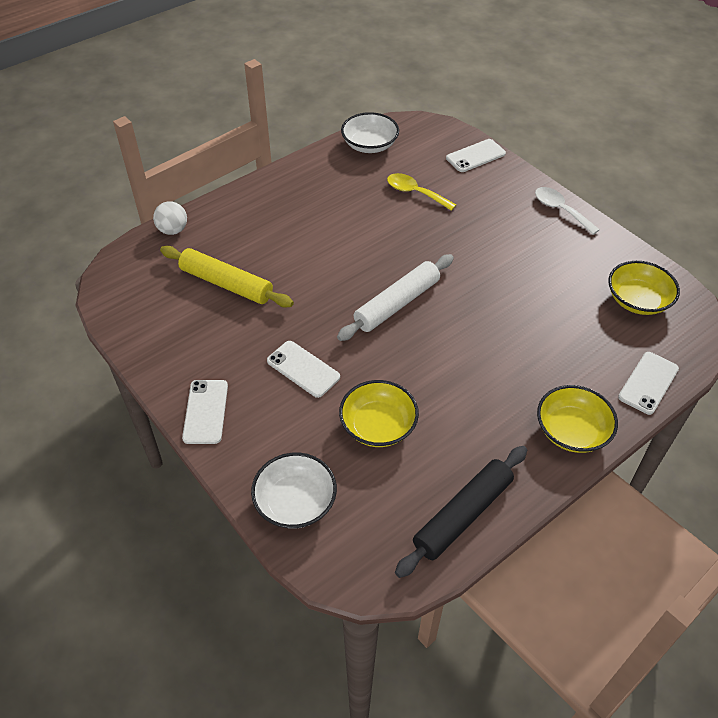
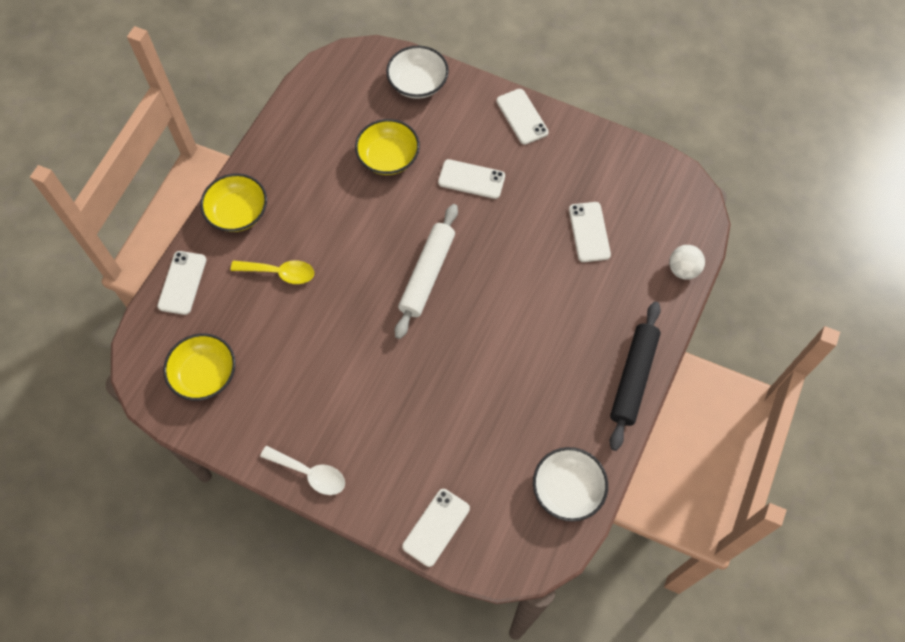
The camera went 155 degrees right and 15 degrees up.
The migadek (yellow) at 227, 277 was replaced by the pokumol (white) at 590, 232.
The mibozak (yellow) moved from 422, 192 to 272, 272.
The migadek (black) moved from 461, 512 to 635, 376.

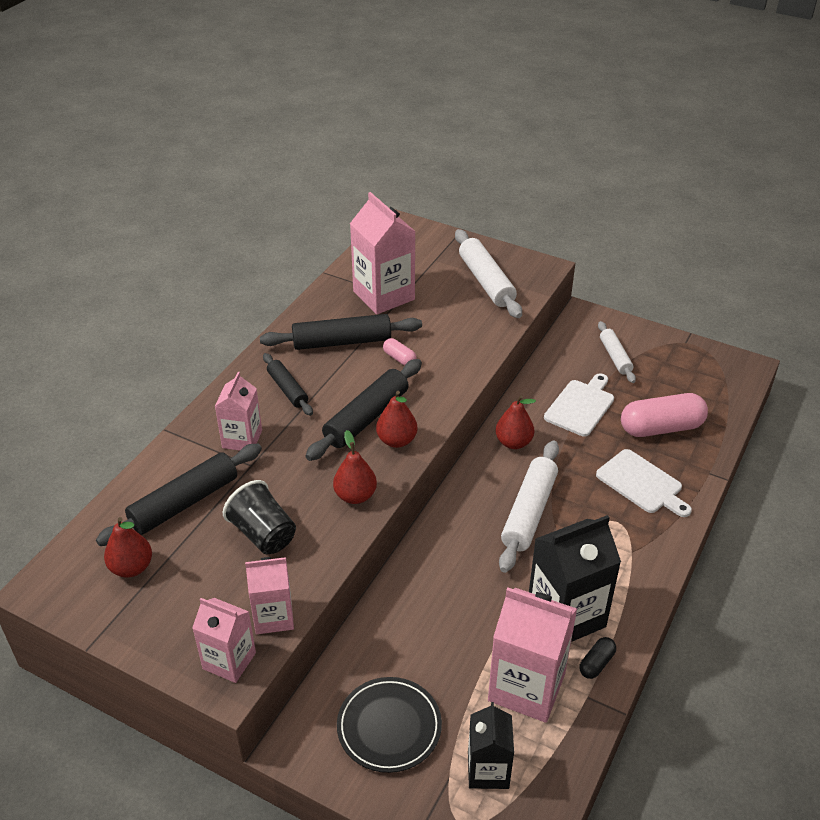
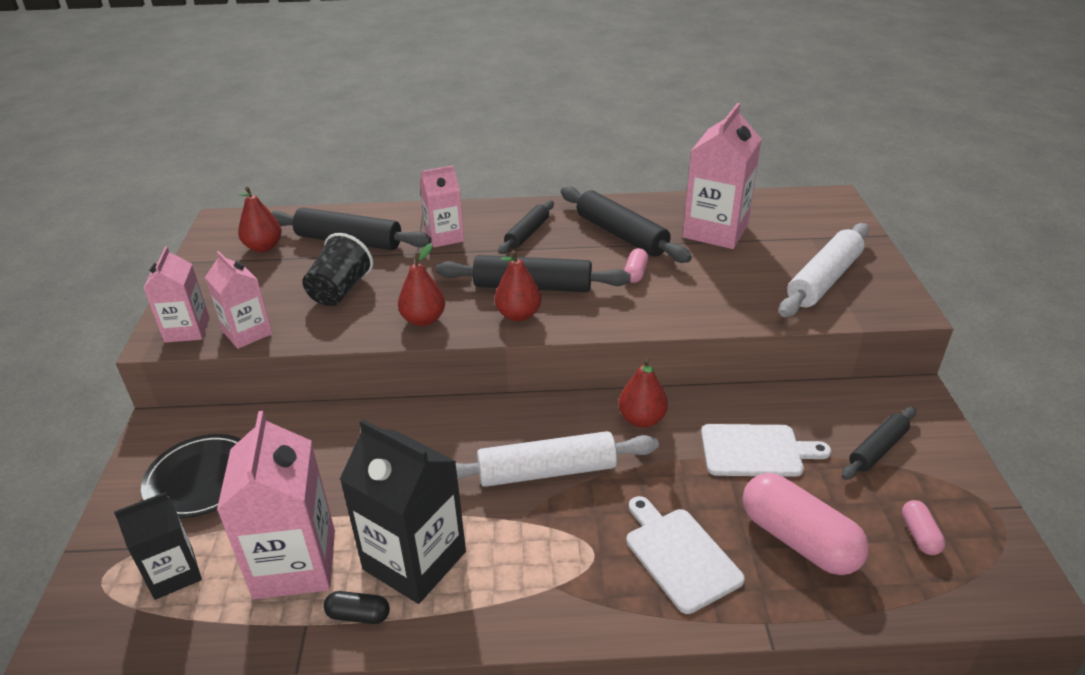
The camera went 60 degrees right and 5 degrees down.
The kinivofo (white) at 644, 483 turned 135 degrees clockwise.
The migadek (white) at 617, 352 became the migadek (black) at 879, 443.
The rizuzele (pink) at 923, 527 appeared.

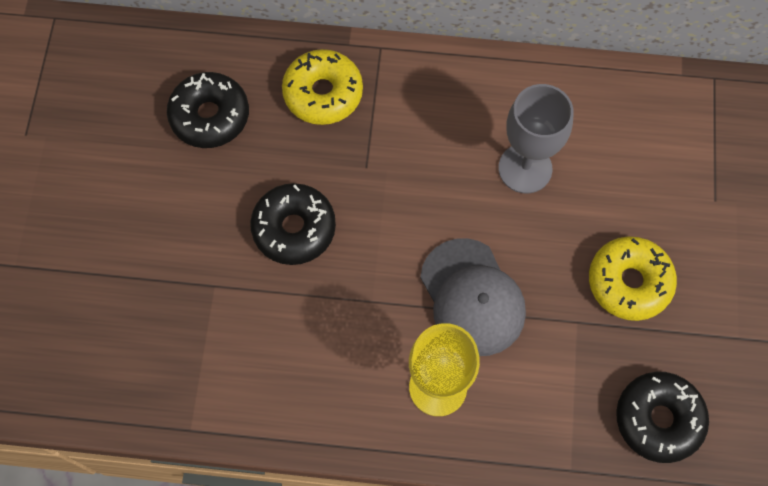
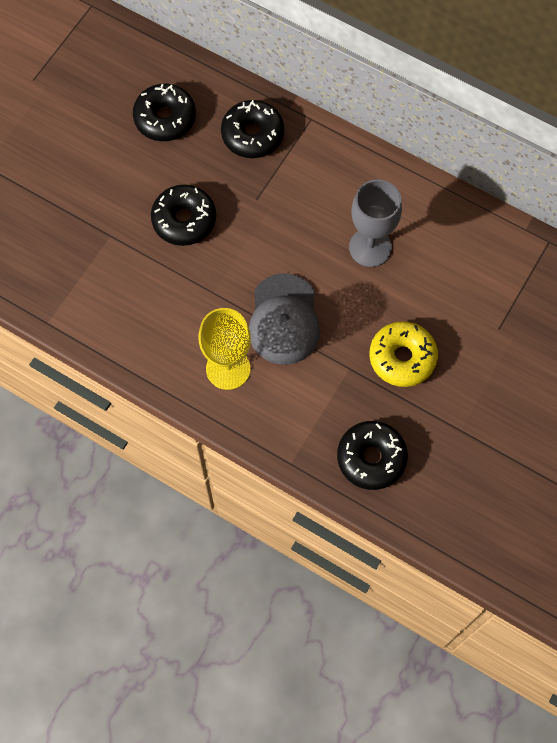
The camera went 25 degrees right and 0 degrees up.
The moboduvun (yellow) at 322, 87 became the moboduvun (black) at 252, 129.

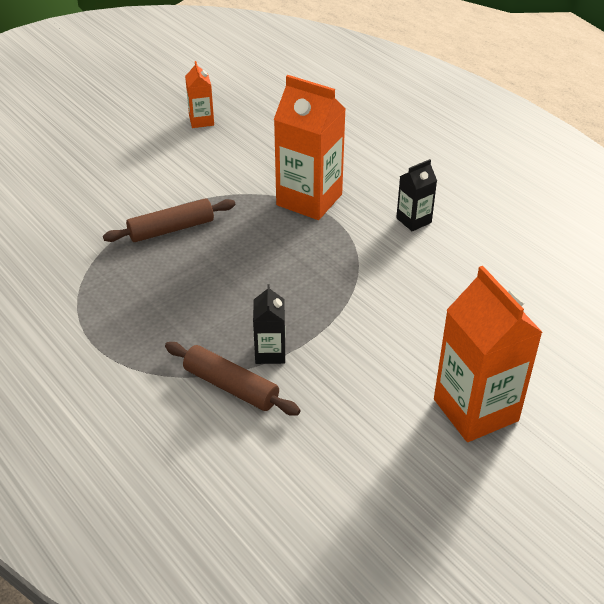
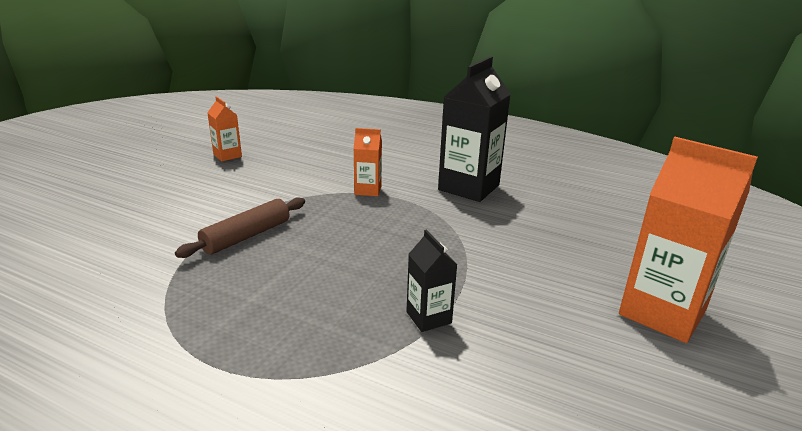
The camera went 25 degrees left and 15 degrees down.
The migadek (brown) at 233, 379 disappeared.
The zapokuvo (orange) at 310, 147 changed to 0.51 times the size.
The zapokuvo (black) at 416, 195 changed to 1.97 times the size.

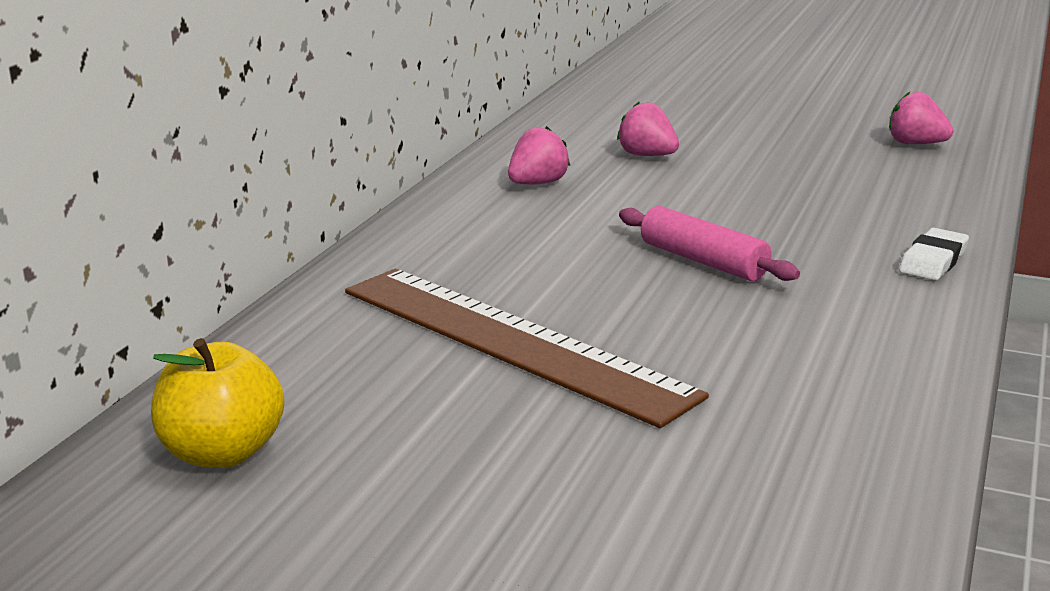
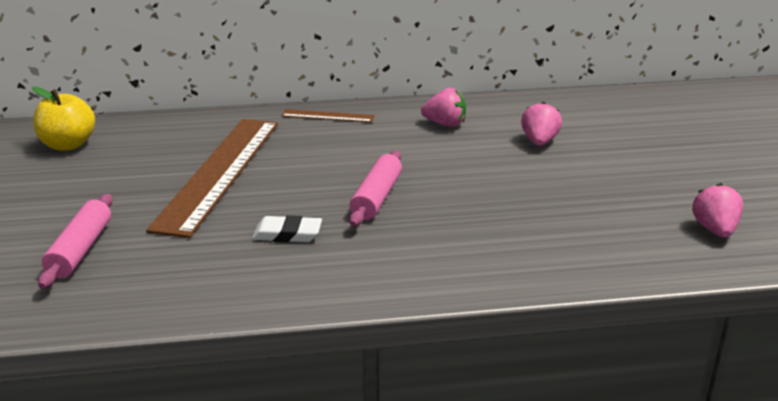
The camera went 60 degrees right and 5 degrees up.
The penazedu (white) moved from 934, 254 to 287, 228.
The migadek (pink) at 75, 241 appeared.
The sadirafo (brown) at 328, 116 appeared.

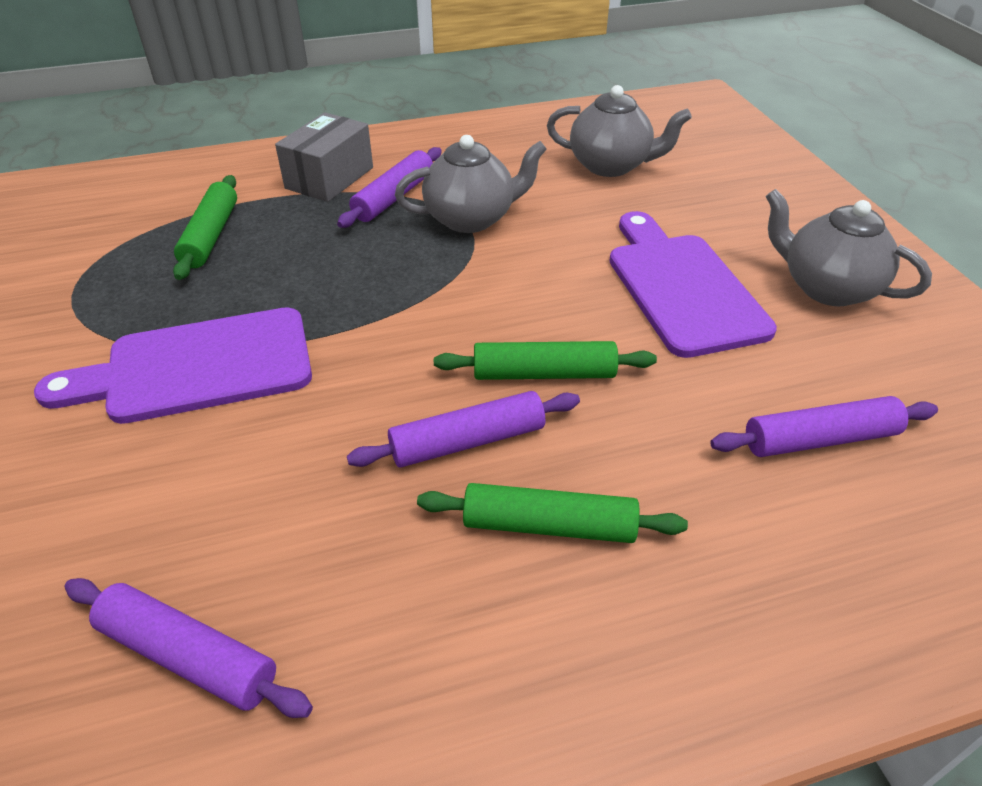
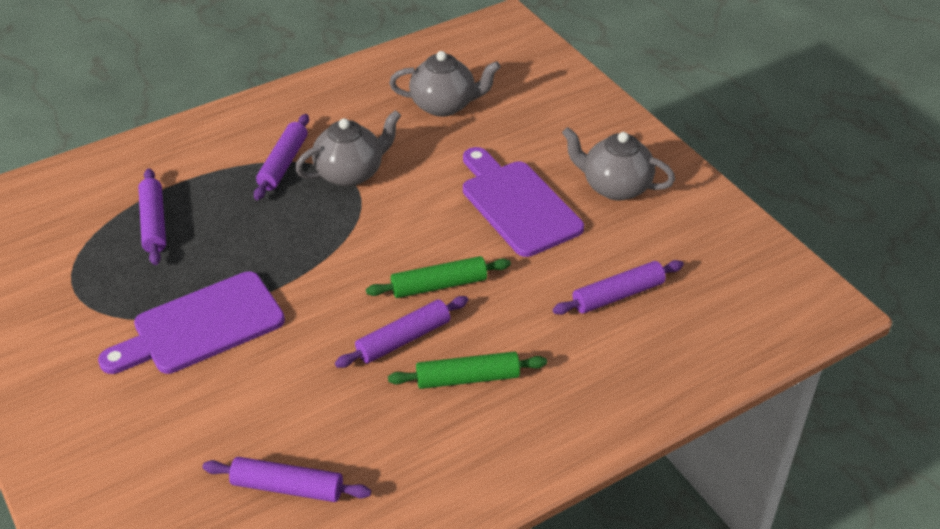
The camera went 15 degrees left and 0 degrees up.
The migadek (green) at 205, 227 became the migadek (purple) at 152, 216.
The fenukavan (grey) at 324, 157 disappeared.

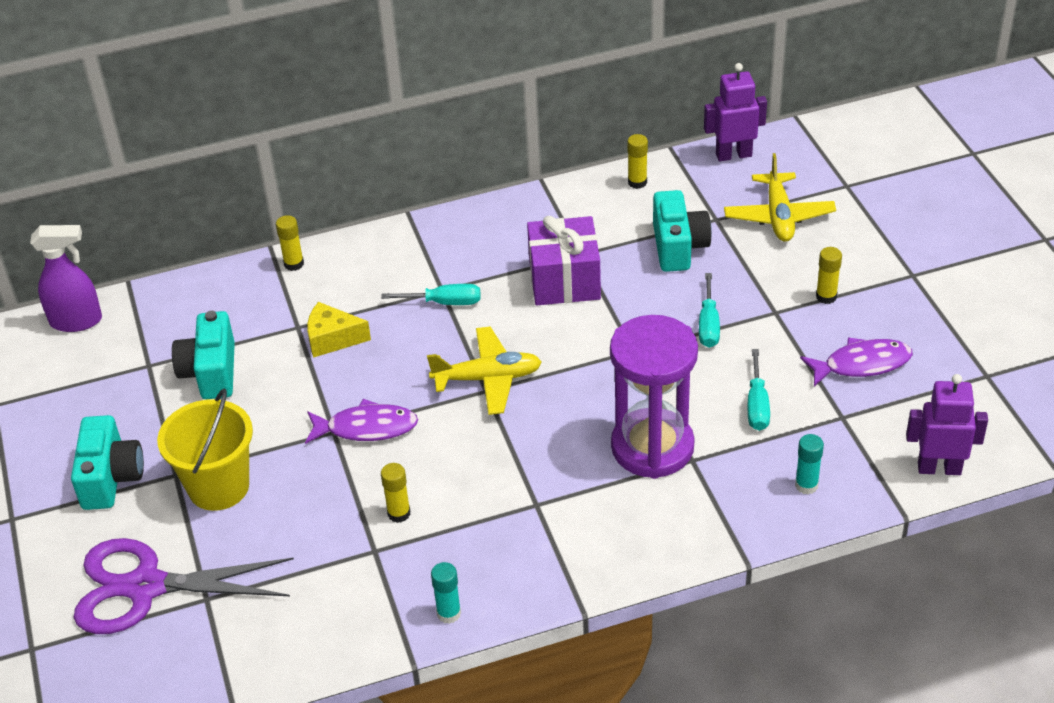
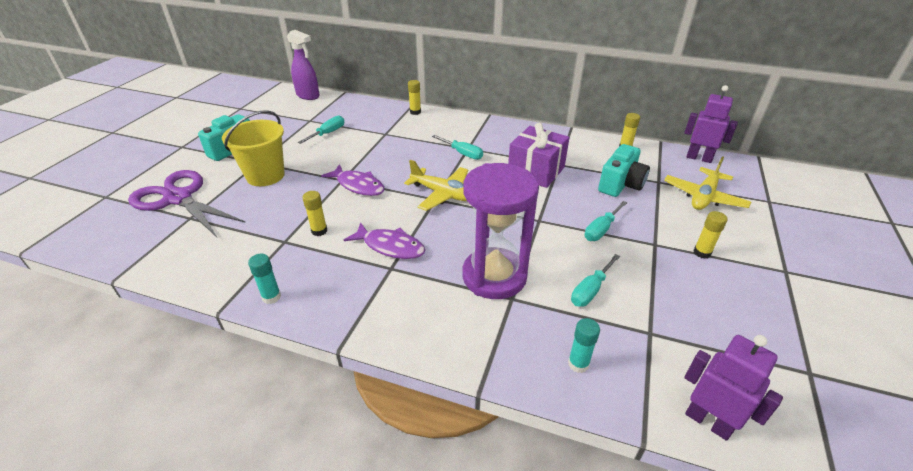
The camera went 35 degrees right and 5 degrees down.
The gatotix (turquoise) at 203, 355 was replaced by the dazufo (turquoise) at 321, 130.
The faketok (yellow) at 339, 330 disappeared.
The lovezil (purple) moved from 856, 361 to 384, 240.

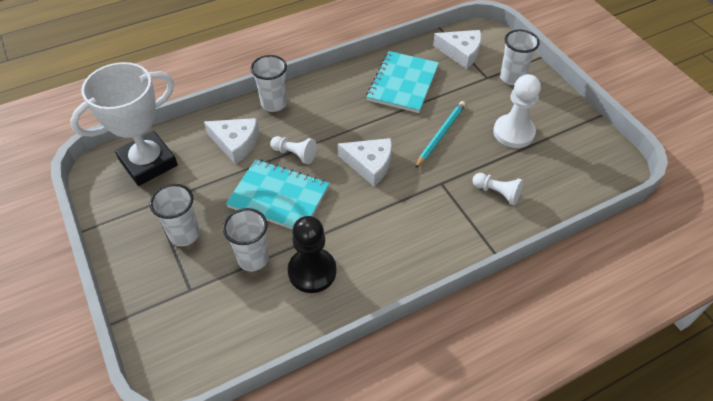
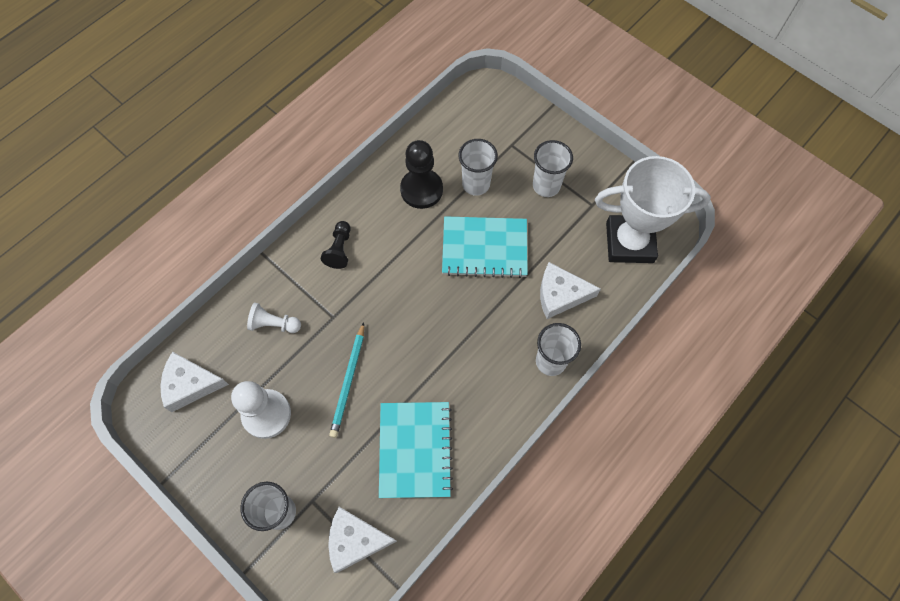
The camera went 160 degrees right and 15 degrees up.
The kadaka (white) at 124, 124 turned 60 degrees clockwise.
The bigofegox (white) at 293, 150 disappeared.
The faketok (white) moved from 365, 162 to 194, 382.
The bigofegox (black) at 336, 245 appeared.

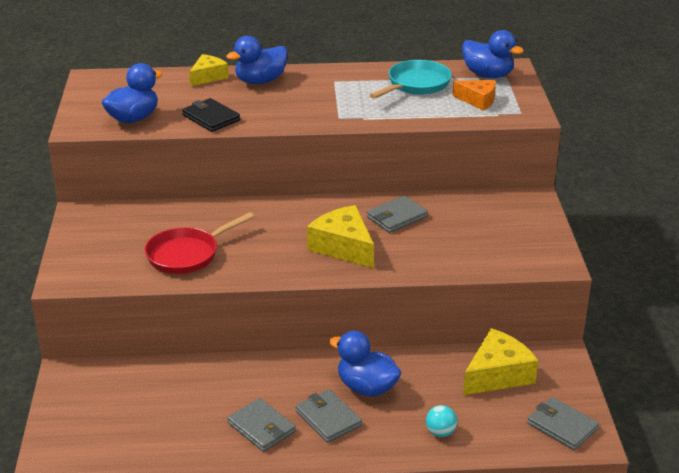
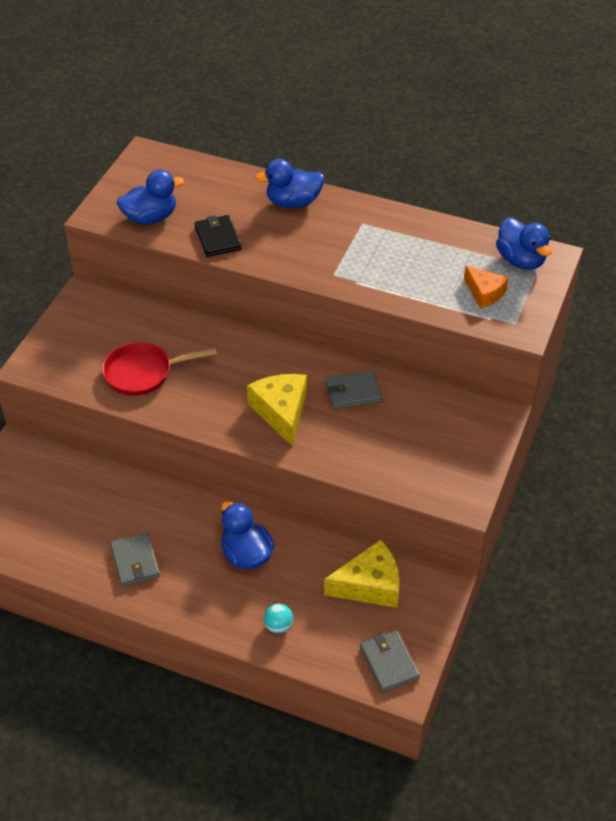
The camera went 25 degrees right and 15 degrees up.
The faketok (yellow) at 209, 70 disappeared.
The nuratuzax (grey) at 329, 416 disappeared.
The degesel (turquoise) at 411, 79 disappeared.

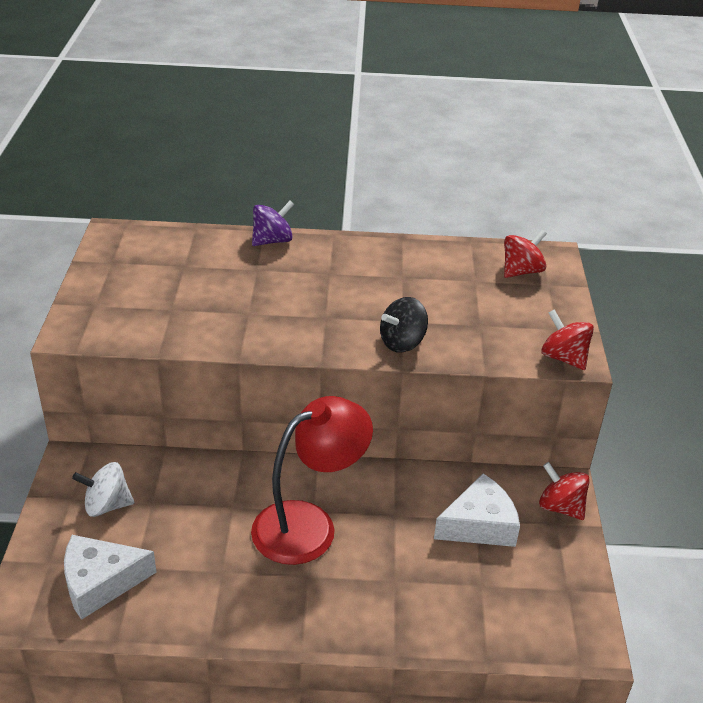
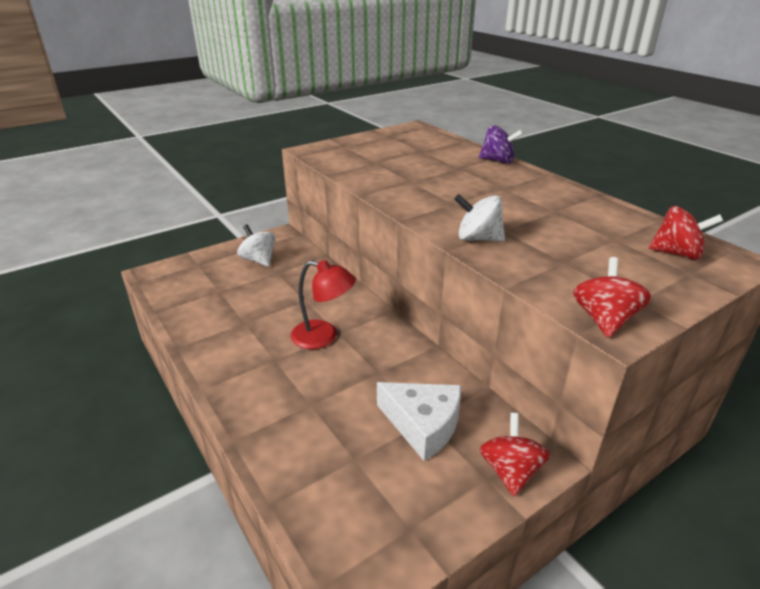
The camera went 55 degrees right and 5 degrees down.
The faketok (white) at 110, 577 disappeared.
The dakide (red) at 312, 480 changed to 0.65 times the size.
The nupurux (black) at 404, 325 became the nupurux (white) at 479, 218.

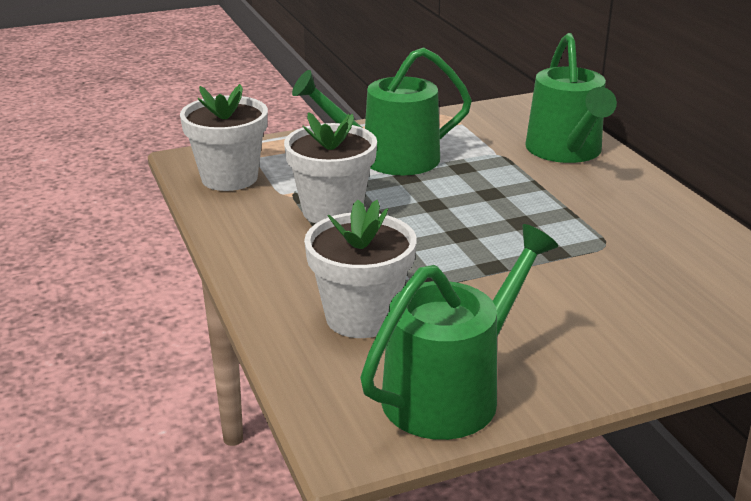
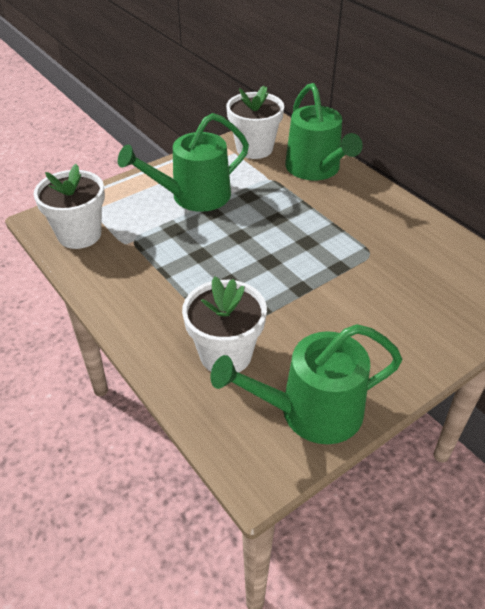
The camera went 15 degrees left and 15 degrees up.
The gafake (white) moved from 330, 167 to 255, 122.
The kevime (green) at 459, 332 turned 135 degrees counterclockwise.

